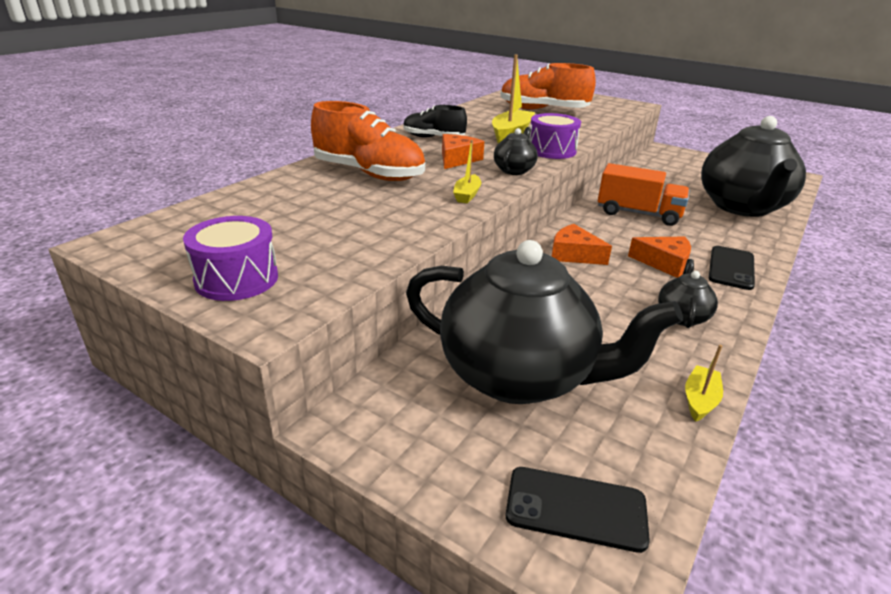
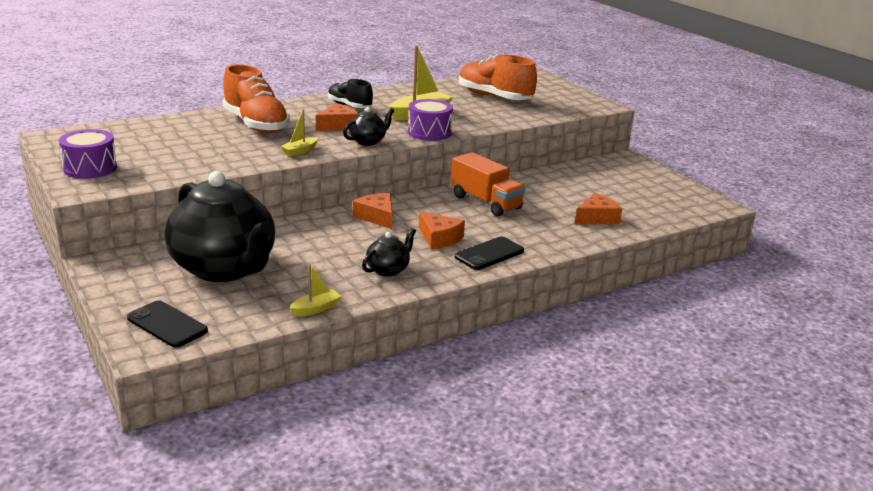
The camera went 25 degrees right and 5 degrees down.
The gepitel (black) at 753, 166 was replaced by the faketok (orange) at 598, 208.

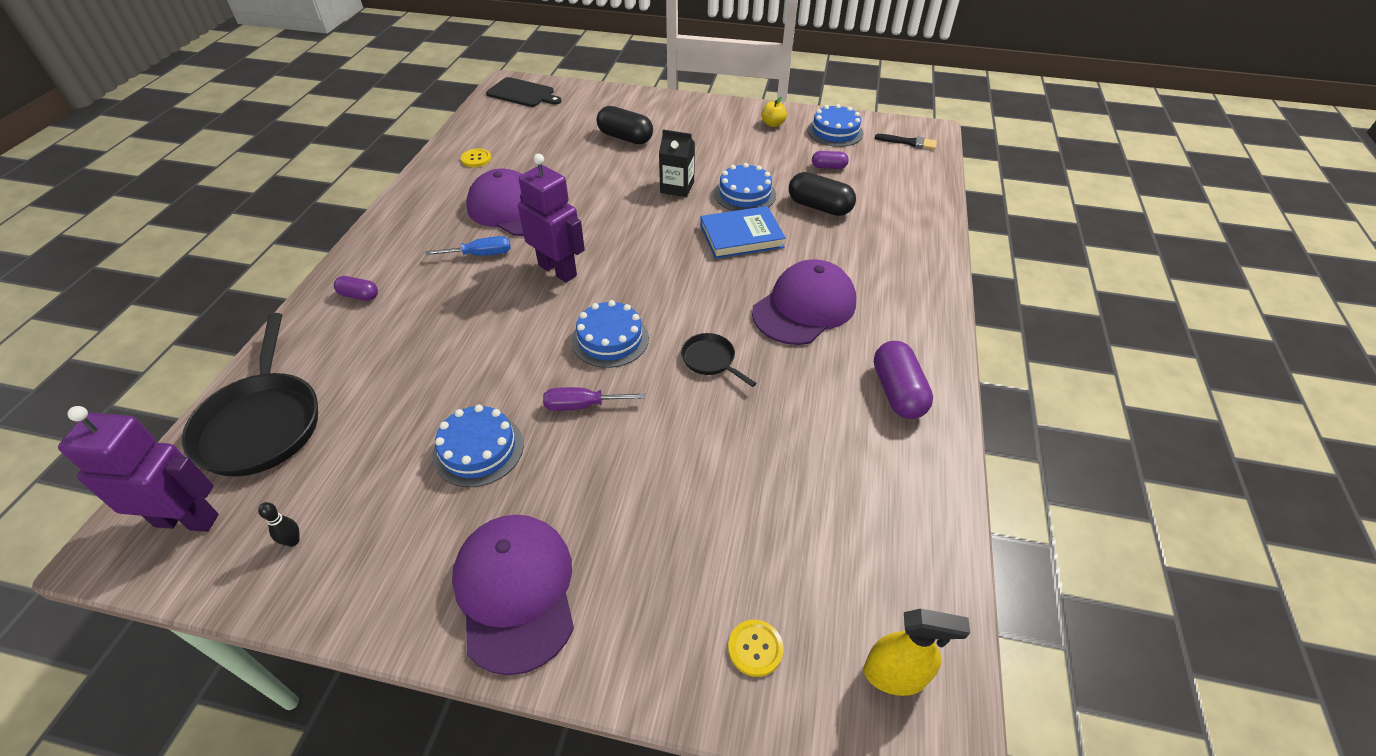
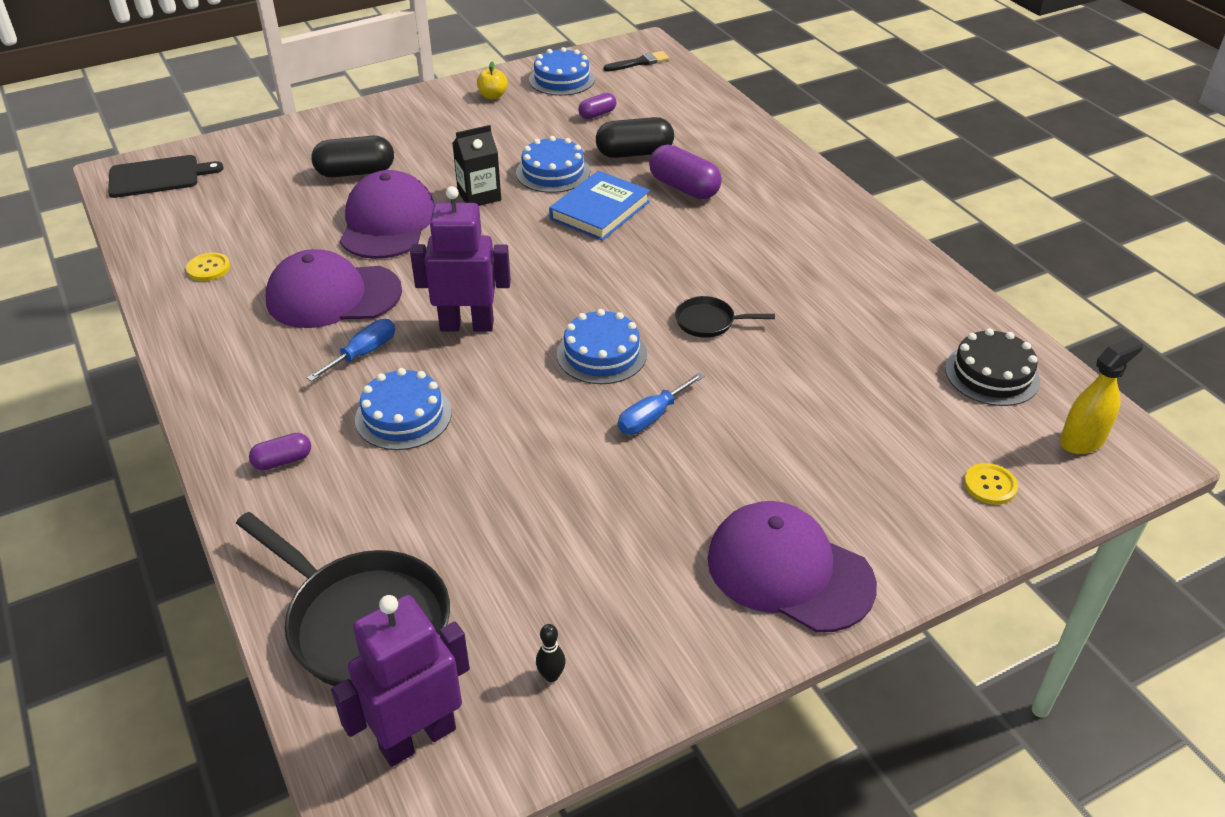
The camera went 40 degrees left and 5 degrees down.
The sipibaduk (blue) moved from 478, 446 to 403, 409.
The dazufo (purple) at 594, 399 became the dazufo (blue) at 661, 403.
The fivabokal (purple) moved from 804, 302 to 387, 214.
The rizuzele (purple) moved from 903, 380 to 685, 172.
The sipibaduk (black) at 992, 367 appeared.

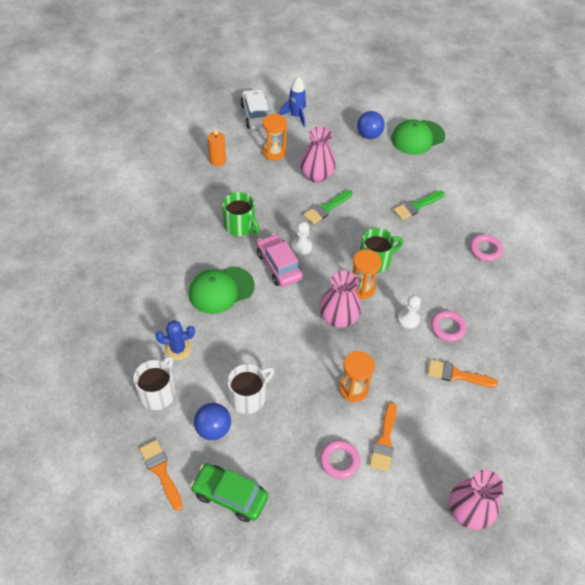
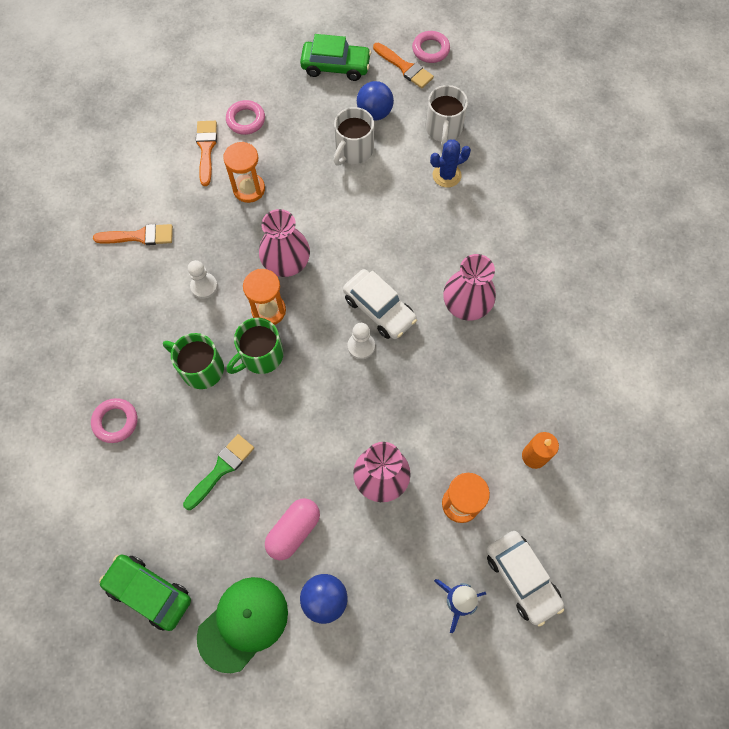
The camera went 165 degrees right and 15 degrees up.
The fivabokal (green) at 222, 290 disappeared.
The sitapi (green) moved from 241, 214 to 193, 361.
The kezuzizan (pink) at 280, 260 became the kezuzizan (white) at 380, 304.
The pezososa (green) at 328, 207 disappeared.
The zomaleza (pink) moved from 448, 326 to 431, 47.
The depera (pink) moved from 476, 500 to 469, 287.
The kezuzizan (green) at 145, 592 appeared.
The rizuzele (pink) at 292, 529 appeared.

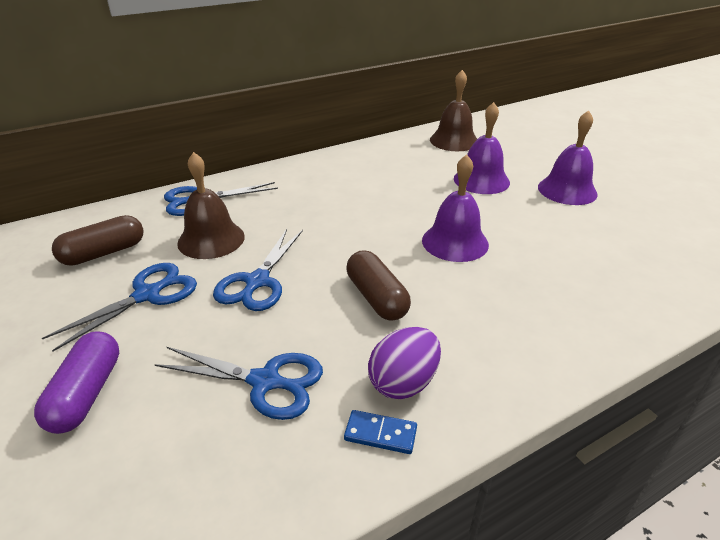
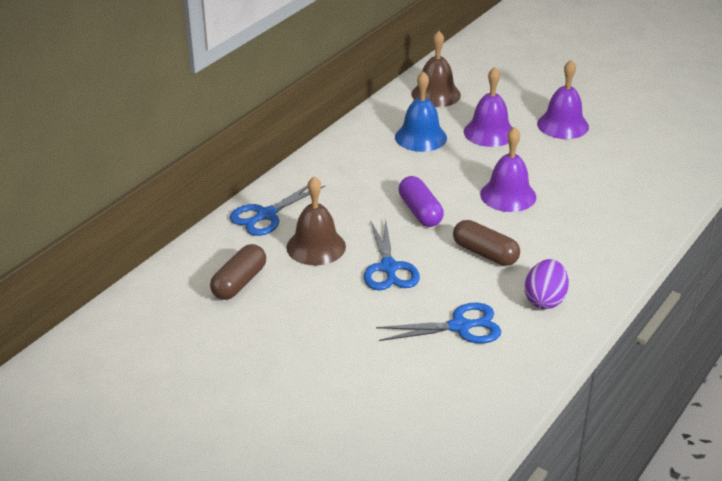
The camera went 25 degrees left and 0 degrees up.
The rizuzele (purple) moved from 76, 383 to 421, 201.
The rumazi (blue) at 119, 307 disappeared.
The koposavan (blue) at 380, 432 disappeared.
The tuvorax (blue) at 421, 111 appeared.

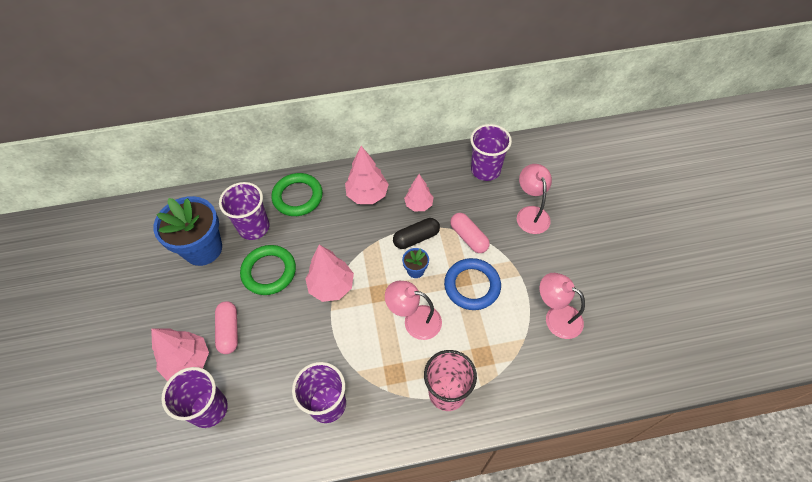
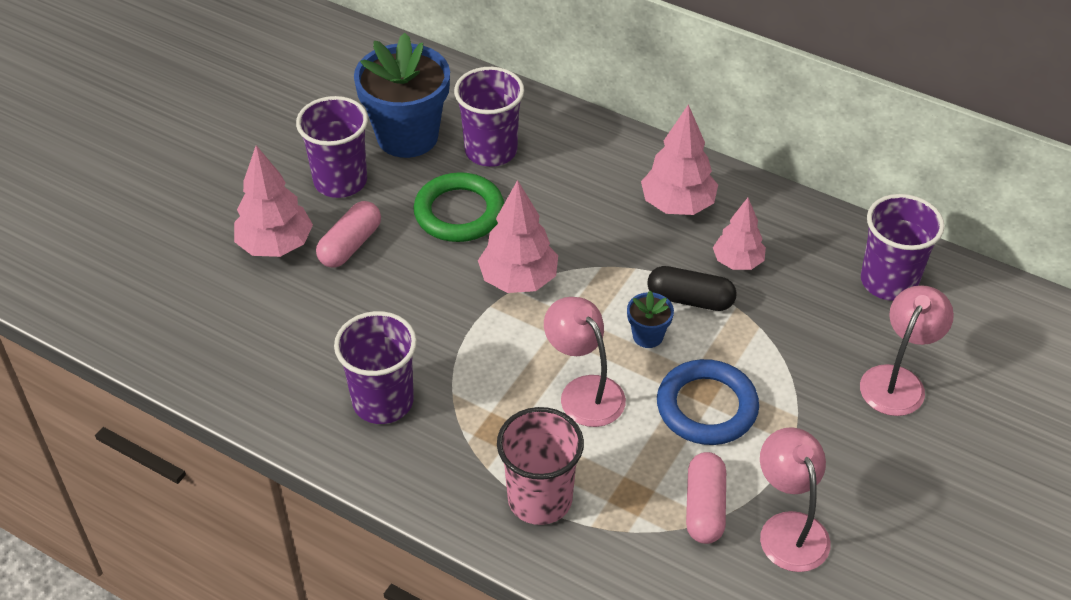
The camera went 40 degrees right and 10 degrees down.
The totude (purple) moved from 194, 397 to 332, 147.
The zomaleza (green) at 297, 194 disappeared.
The rizuzele (pink) moved from 470, 233 to 706, 498.

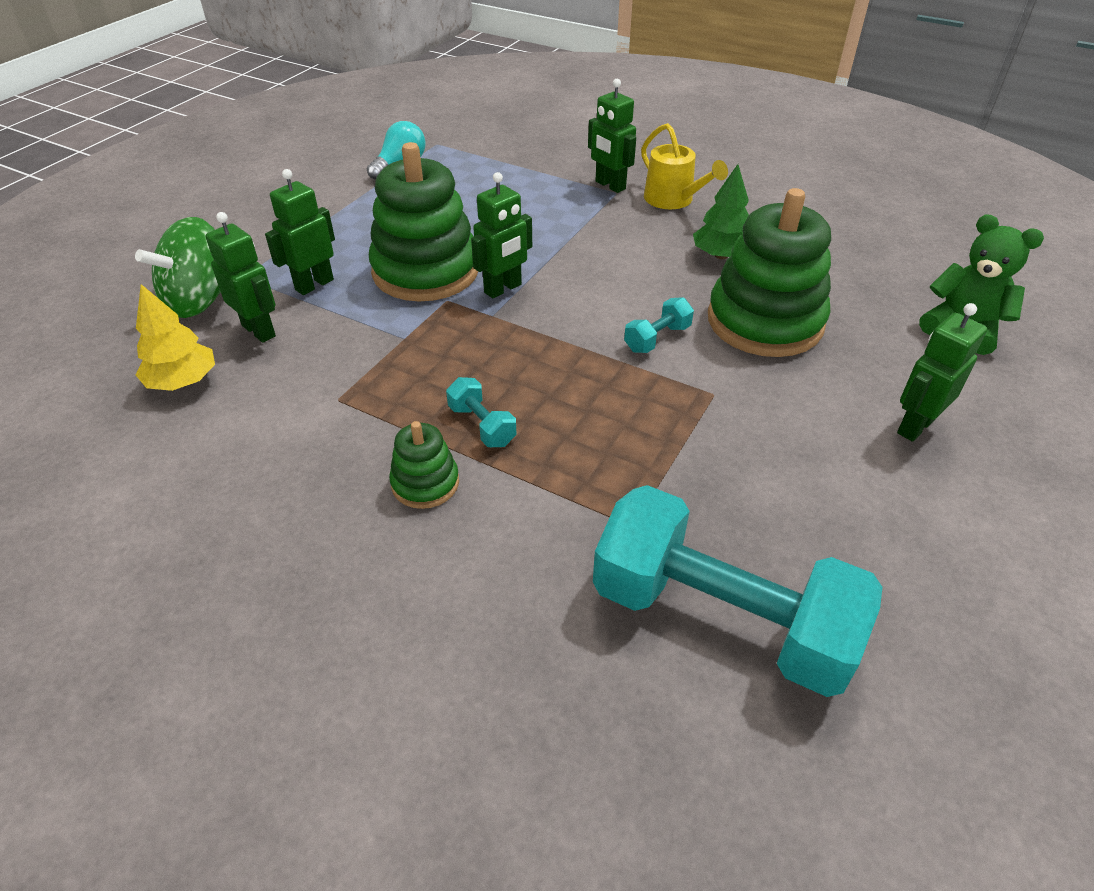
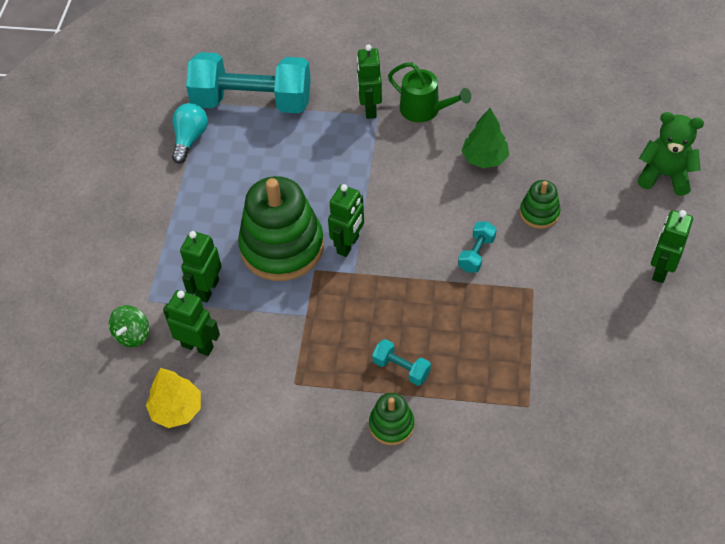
The camera went 20 degrees left and 10 degrees up.
The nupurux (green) at 178, 267 changed to 0.56 times the size.
The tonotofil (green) at 612, 136 turned 60 degrees clockwise.
The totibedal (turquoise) moved from 737, 591 to 248, 82.
The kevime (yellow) at 684, 166 became the kevime (green) at 429, 92.
The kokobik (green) at 769, 272 changed to 0.48 times the size.

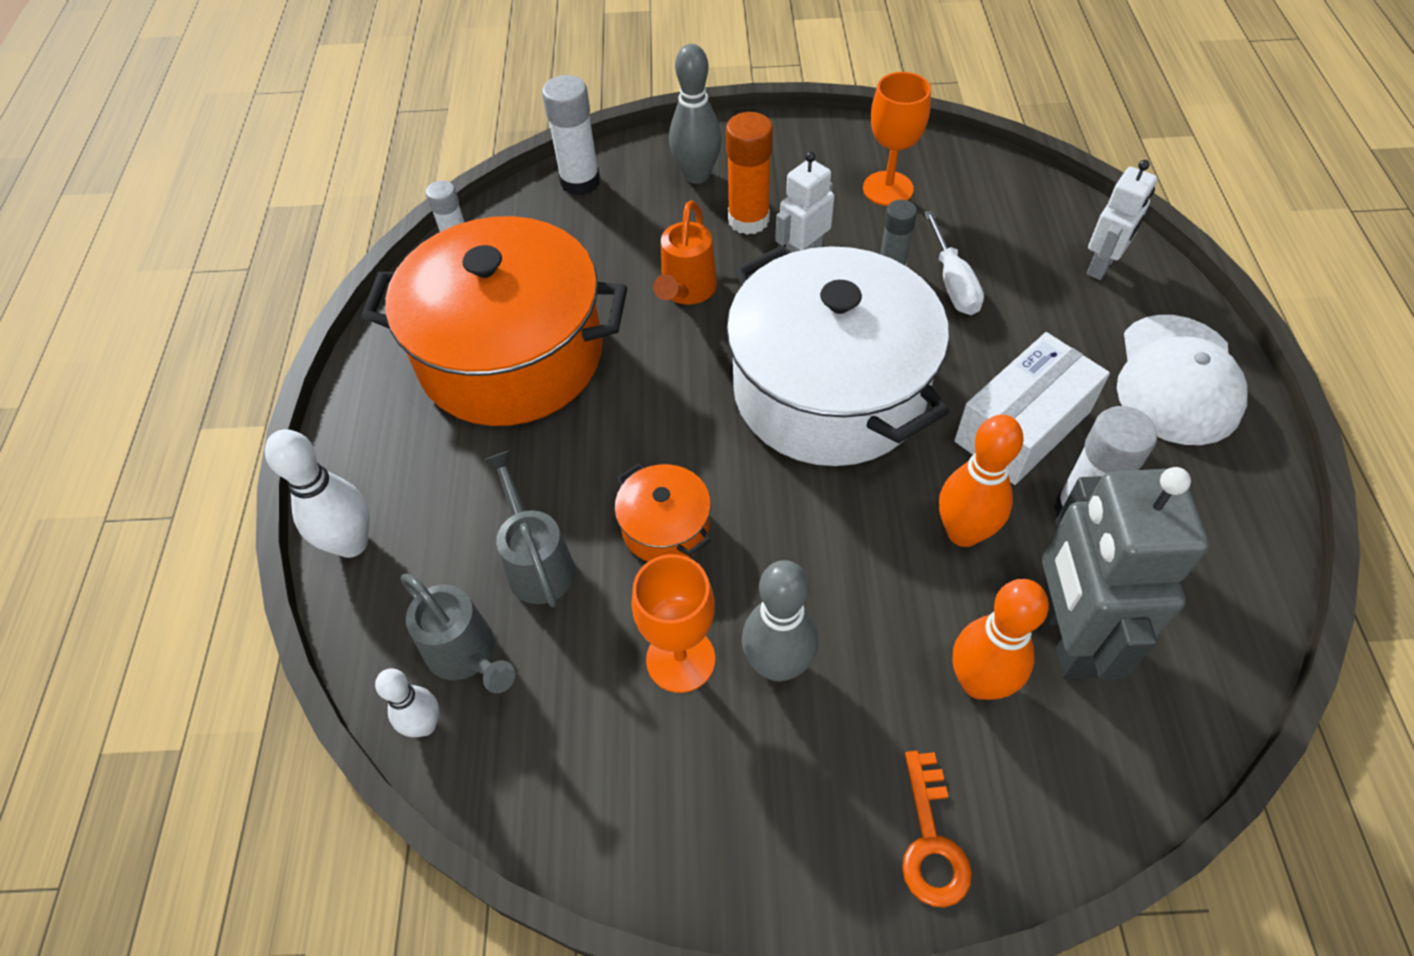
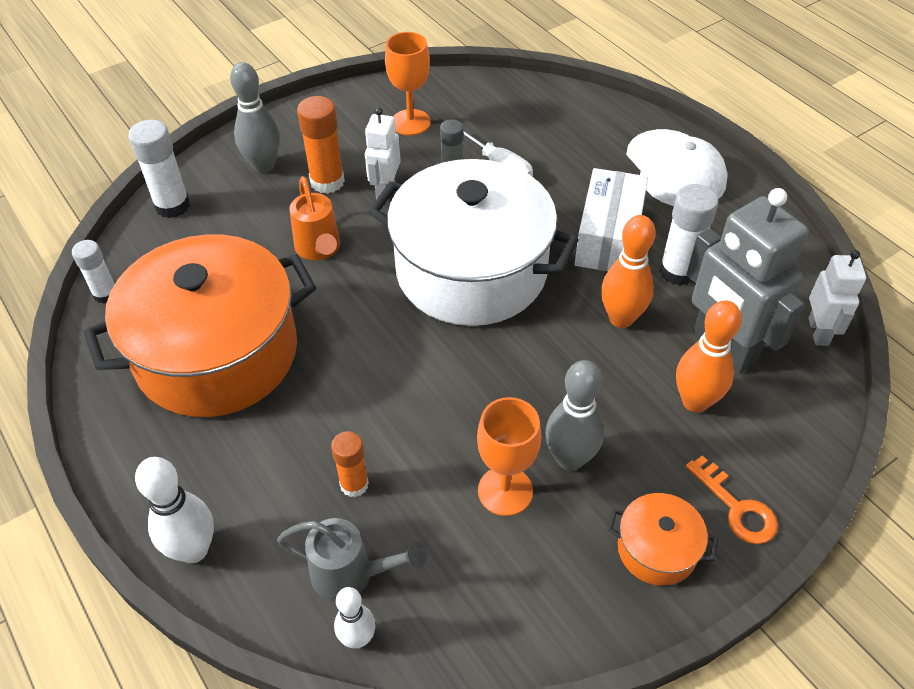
The camera went 35 degrees left and 5 degrees down.
The kevime (grey) at 529, 528 was replaced by the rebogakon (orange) at 350, 464.
The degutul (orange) moved from 663, 513 to 662, 539.
The tonotofil (white) moved from 1122, 220 to 837, 298.

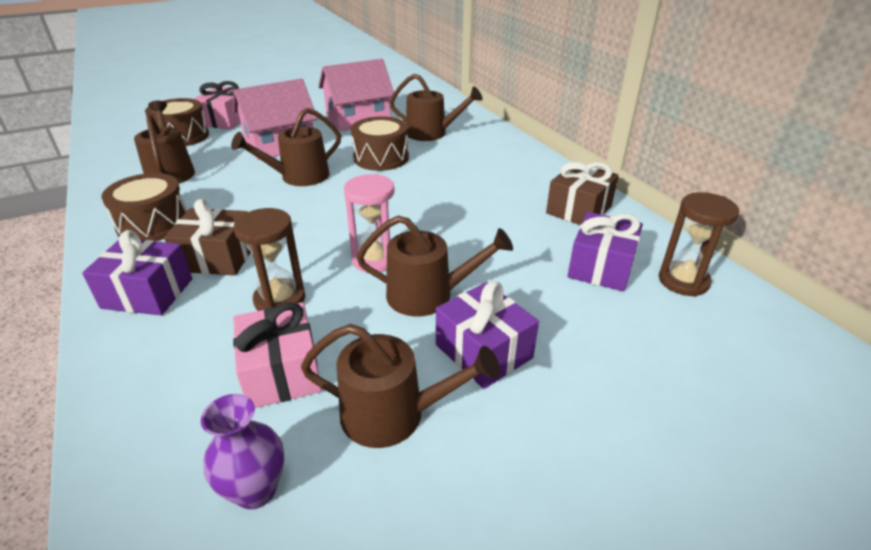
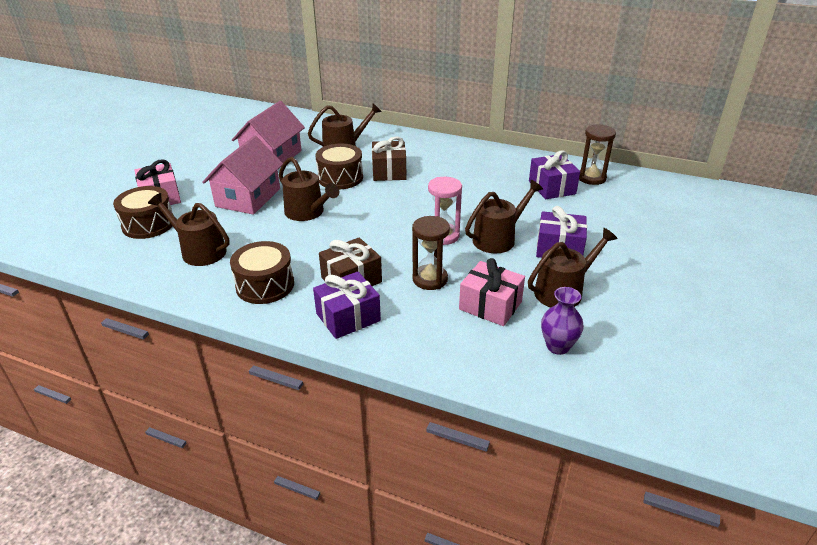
The camera went 40 degrees left and 0 degrees up.
The kevime (brown) at 286, 147 turned 60 degrees counterclockwise.
The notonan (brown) moved from 582, 193 to 389, 158.

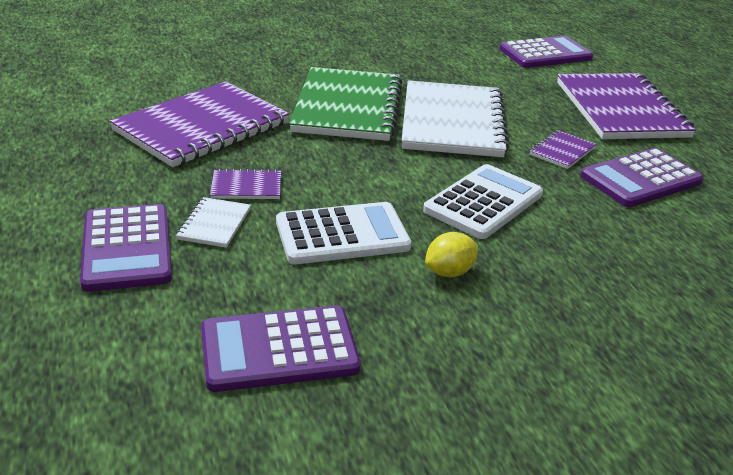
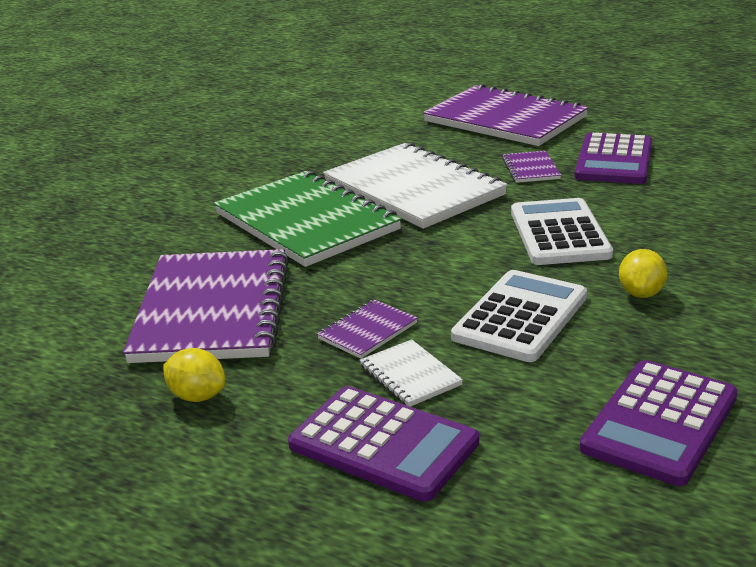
The camera went 40 degrees left and 5 degrees down.
The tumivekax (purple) at 546, 52 disappeared.
The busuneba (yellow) at 194, 375 appeared.

